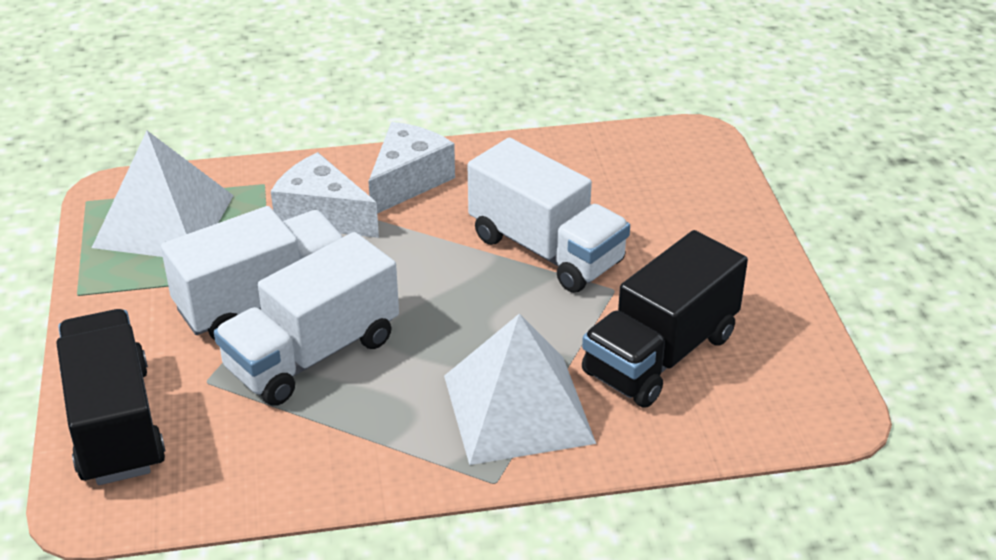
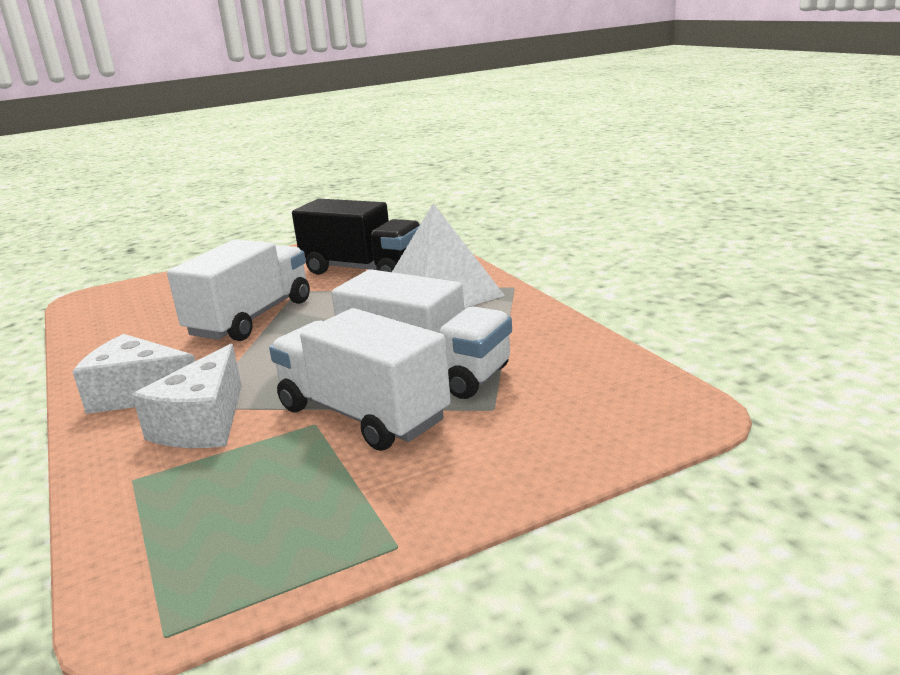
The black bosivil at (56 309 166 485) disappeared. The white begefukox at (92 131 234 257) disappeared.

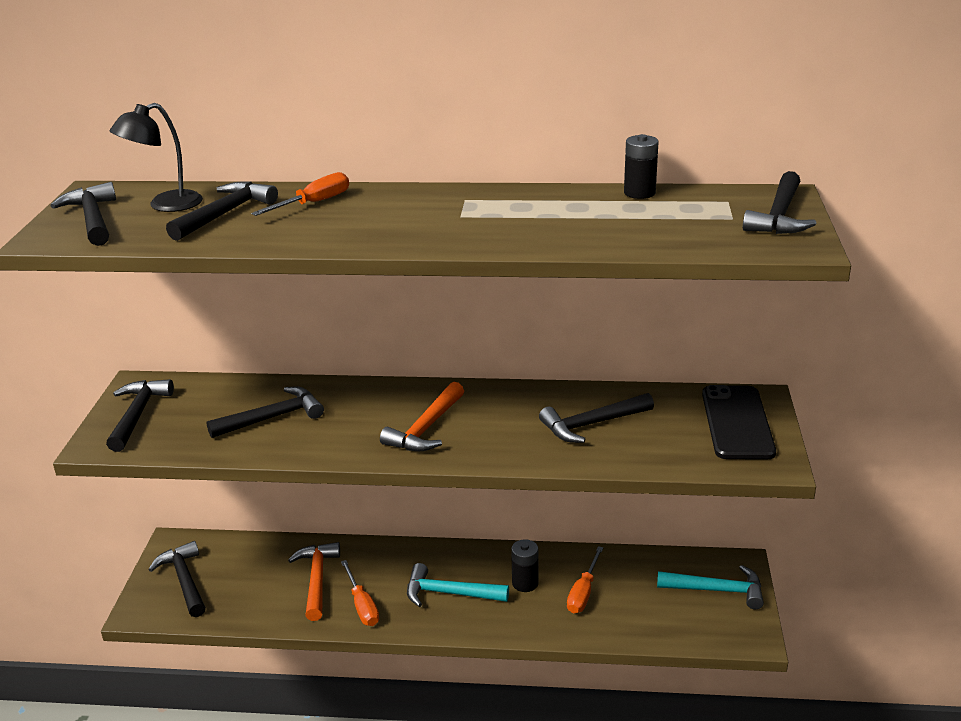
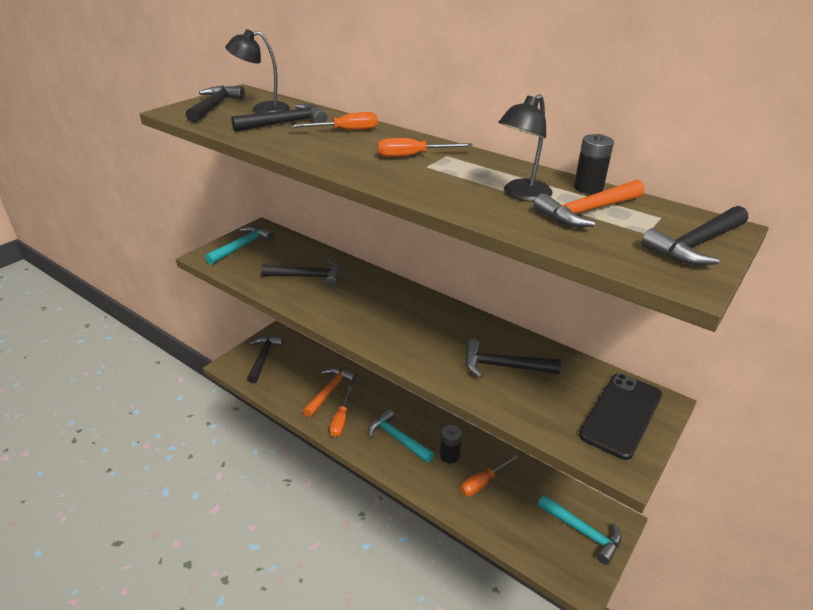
The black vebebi at (106 379 174 452) became the turquoise vebebi at (205 226 274 265). The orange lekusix at (378 138 473 157) appeared. The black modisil at (498 94 553 202) appeared. The orange vebebi moved from (380 382 464 451) to (534 180 644 227).

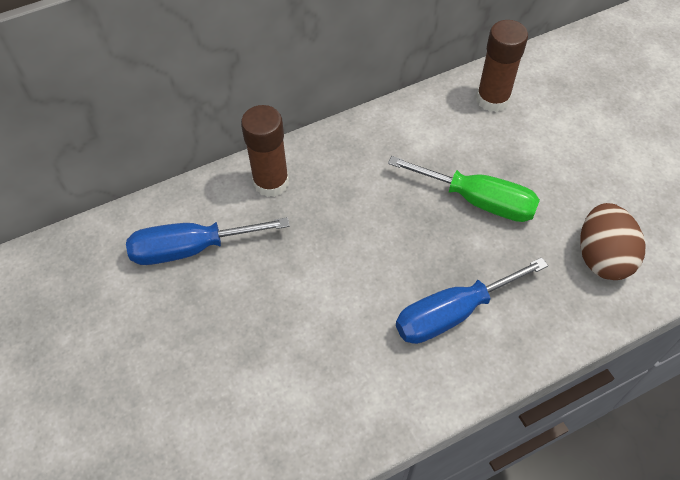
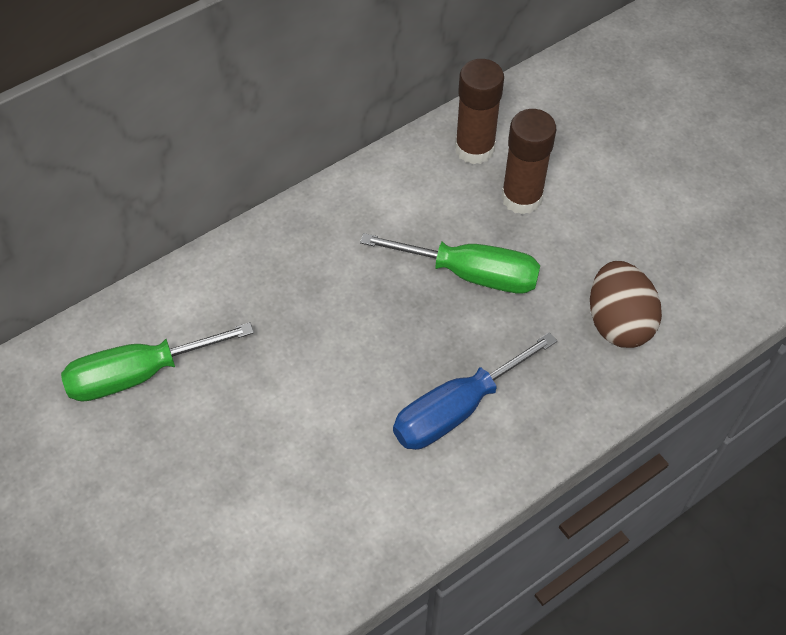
The blue lekusix at (126 217 290 265) became the green lekusix at (61 322 254 402). The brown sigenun moved from (241 105 289 197) to (501 109 556 215).

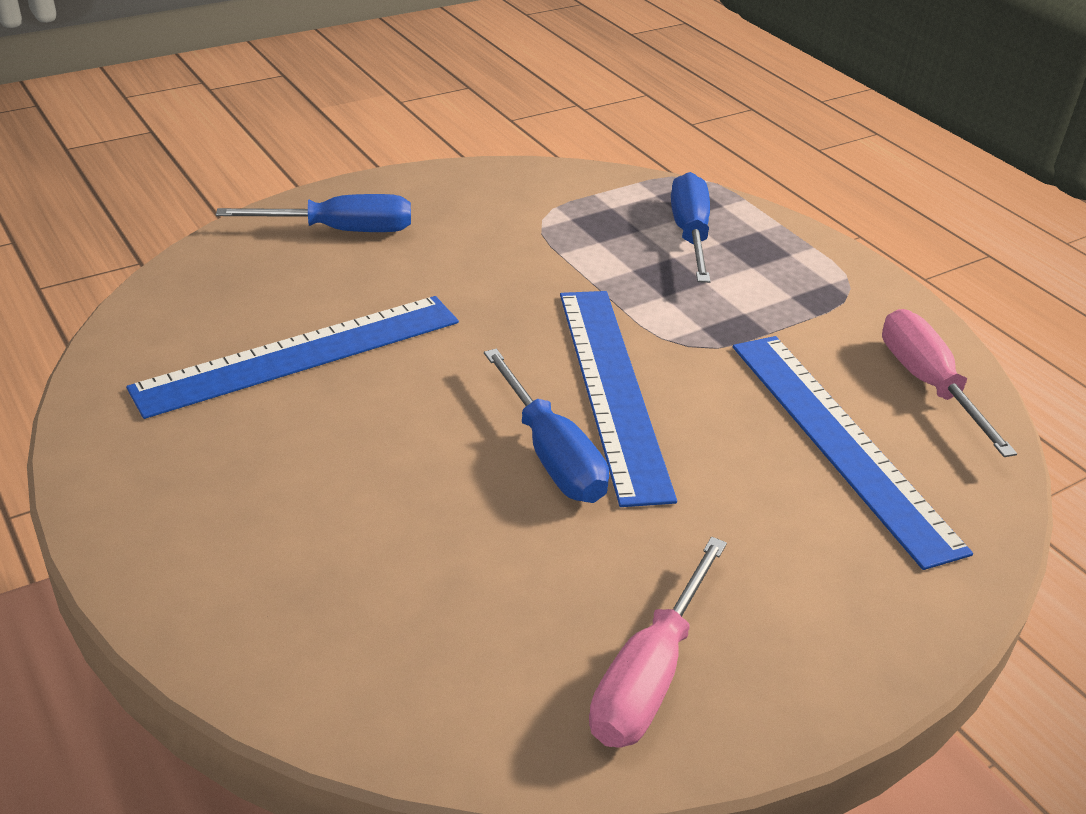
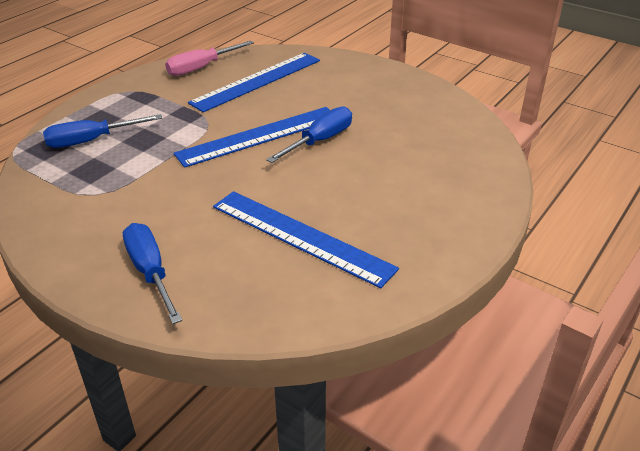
The pink lekusix at (589 537 727 748) disappeared.

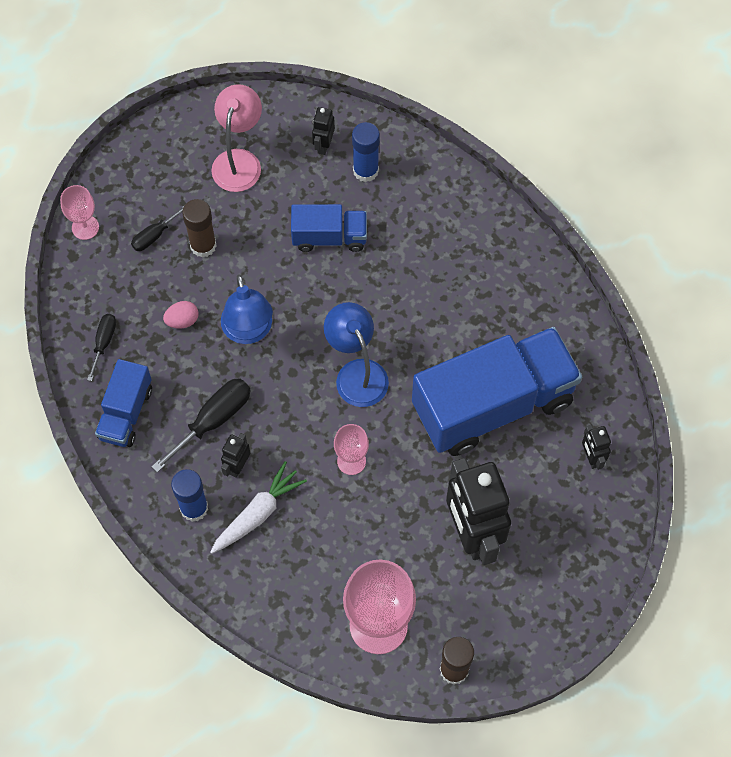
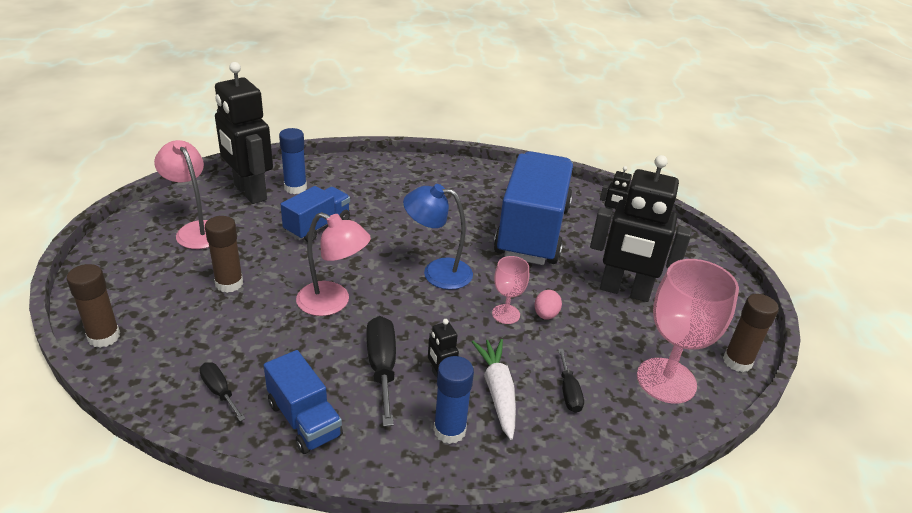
The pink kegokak at (60 185 99 240) was replaced by the brown sigenun at (67 264 120 348). The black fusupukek at (312 107 335 155) changed to 2.29 times the size. The blue modisil at (221 274 273 344) became the pink modisil at (296 212 371 316). The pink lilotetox moved from (163 301 199 329) to (535 290 562 320). The black lekusix moved from (131 205 185 251) to (558 349 584 413).

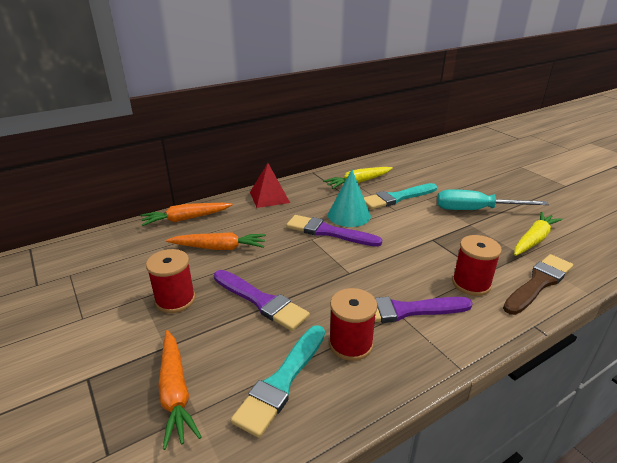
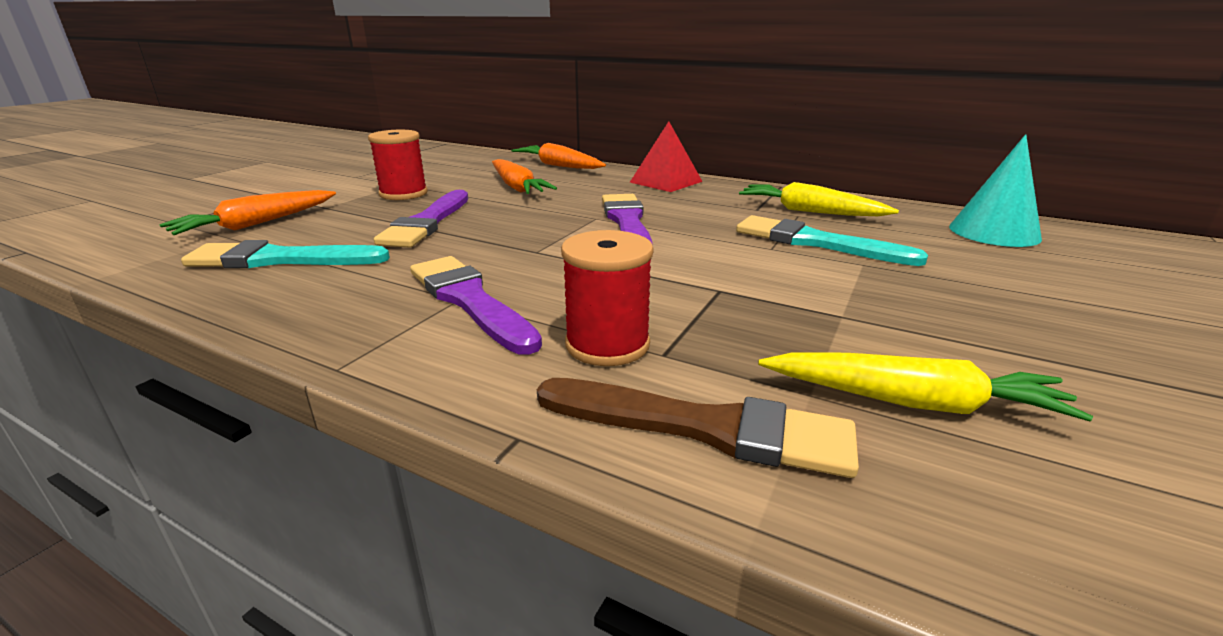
The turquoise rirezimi moved from (328 169 371 227) to (949 134 1042 247). The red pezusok at (329 288 377 361) disappeared. The turquoise lekusix at (437 189 549 210) disappeared.

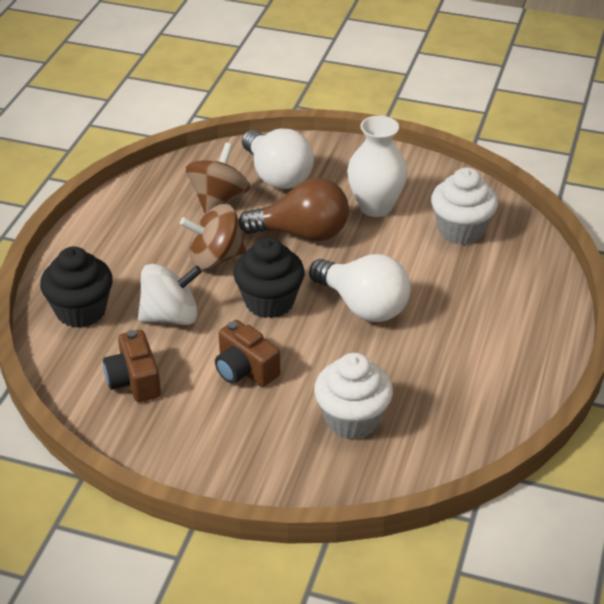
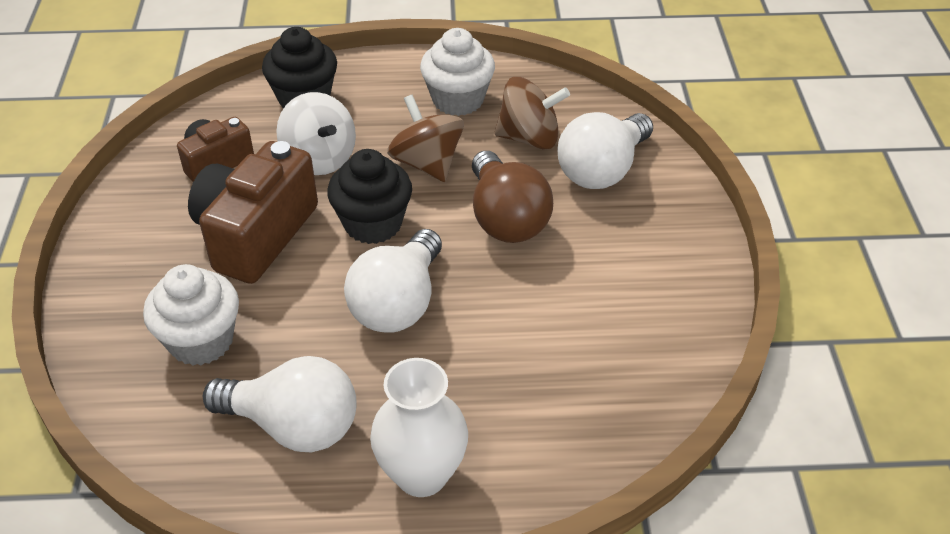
The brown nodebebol at (215 320 280 387) changed to 1.75 times the size. The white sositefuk at (203 356 357 452) appeared. The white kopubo moved from (347 116 408 217) to (370 358 468 497). The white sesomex moved from (431 168 498 244) to (420 28 495 116).

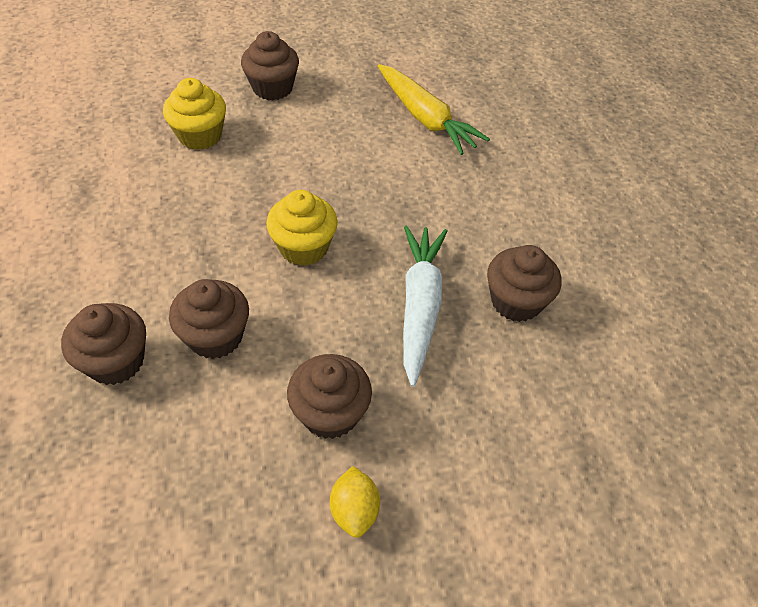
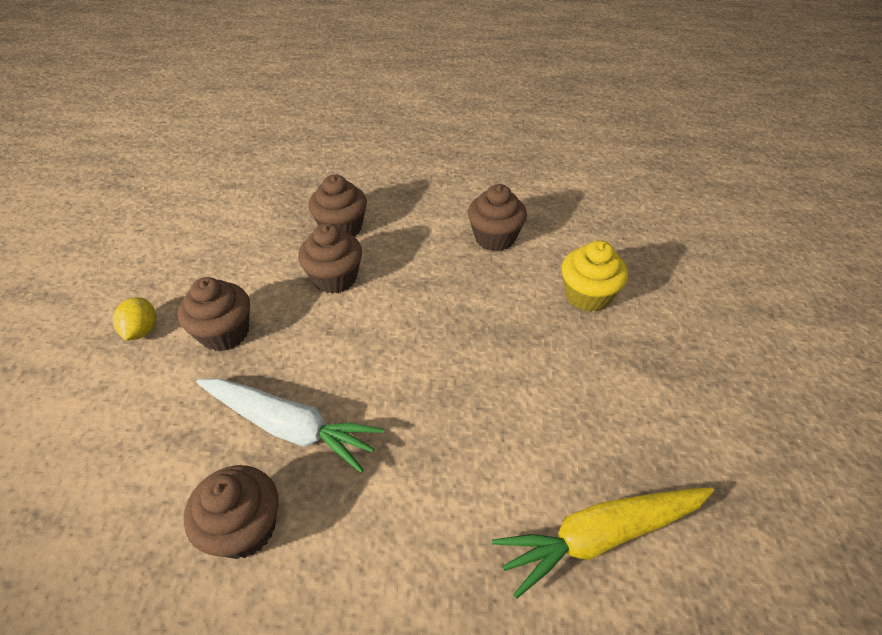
The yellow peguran at (330 466 380 538) turned 75 degrees clockwise. The brown sesomex moved from (241 31 299 100) to (468 184 527 251). The yellow sesomex at (266 190 338 266) disappeared.

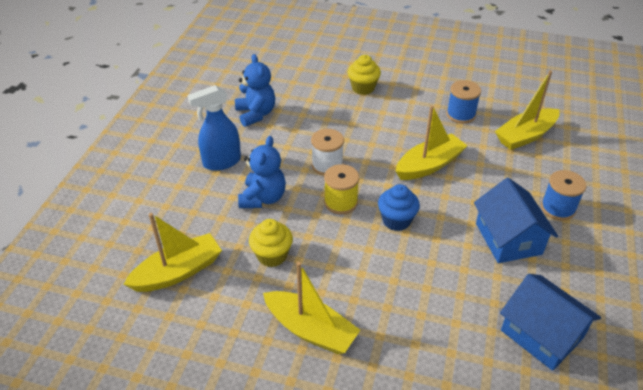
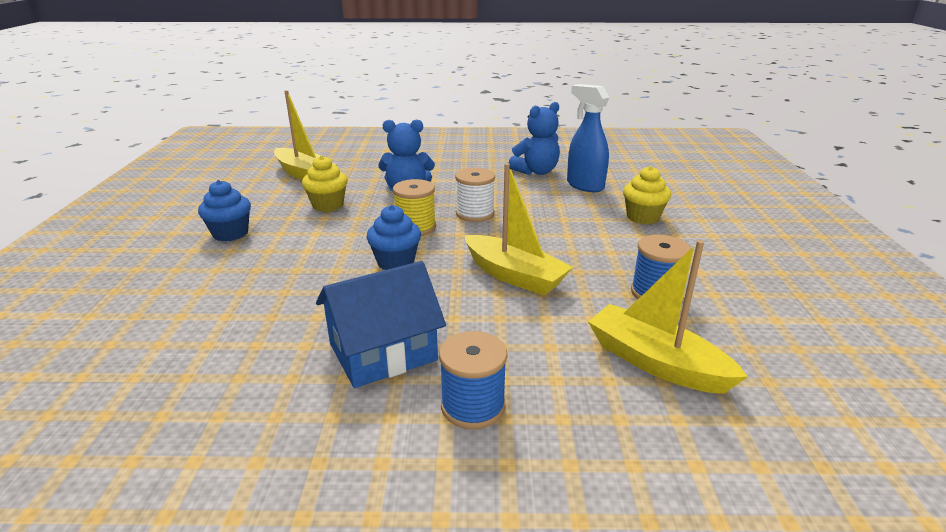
The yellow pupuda at (263 262 360 354) was replaced by the blue sesomex at (198 180 251 241). The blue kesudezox moved from (187 85 241 171) to (567 84 609 192). The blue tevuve at (500 274 601 371) disappeared.

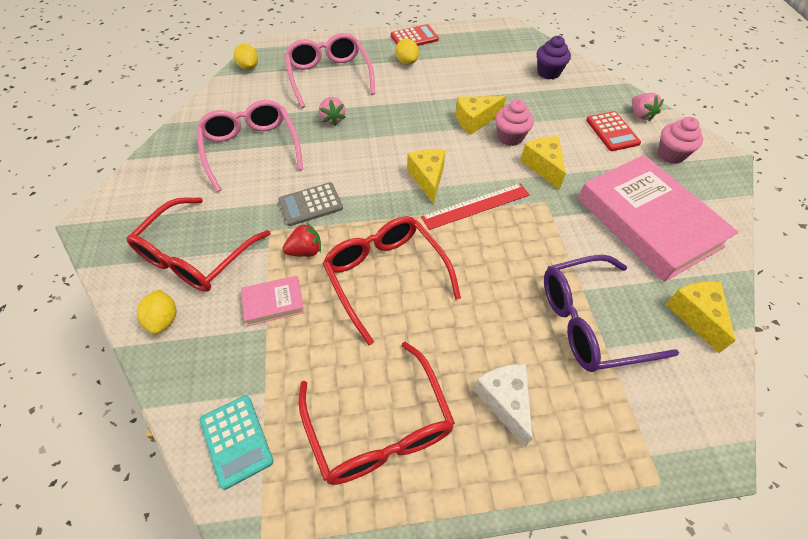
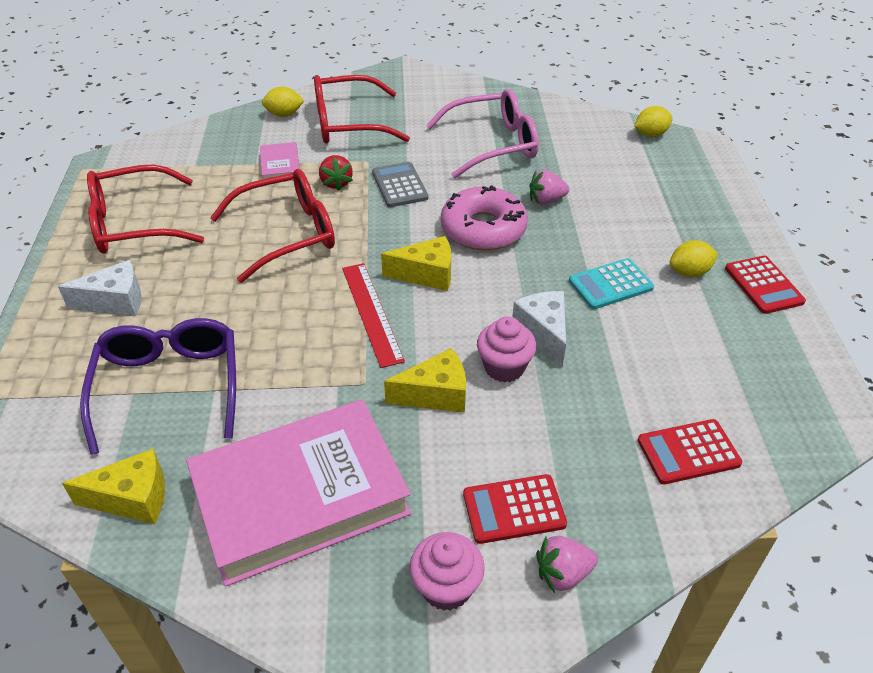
The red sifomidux at (127 197 271 292) turned 45 degrees counterclockwise. The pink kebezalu at (441 185 528 251) appeared. The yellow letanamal at (456 96 506 135) became the white letanamal at (512 291 566 367). The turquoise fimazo moved from (200 395 273 490) to (569 258 654 309). The purple sesomex at (537 36 571 79) was replaced by the red fimazo at (638 419 742 484). The pink sifomidux at (285 33 375 108) disappeared.

